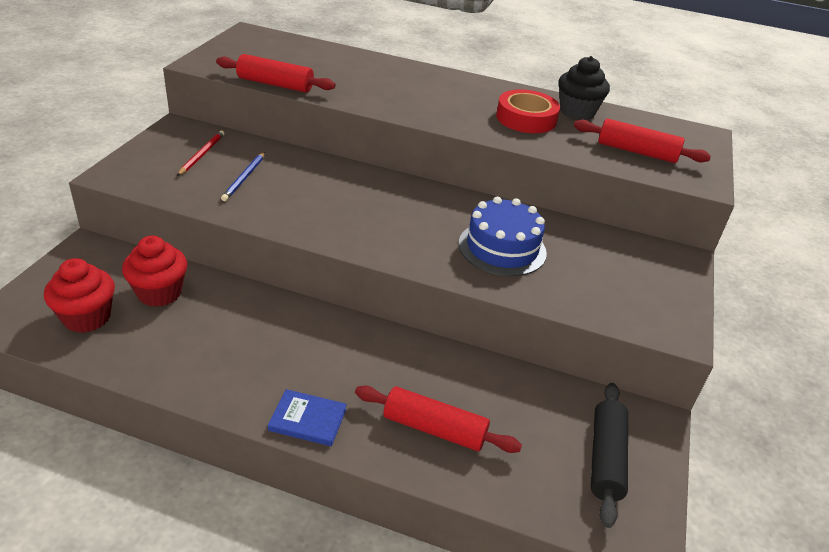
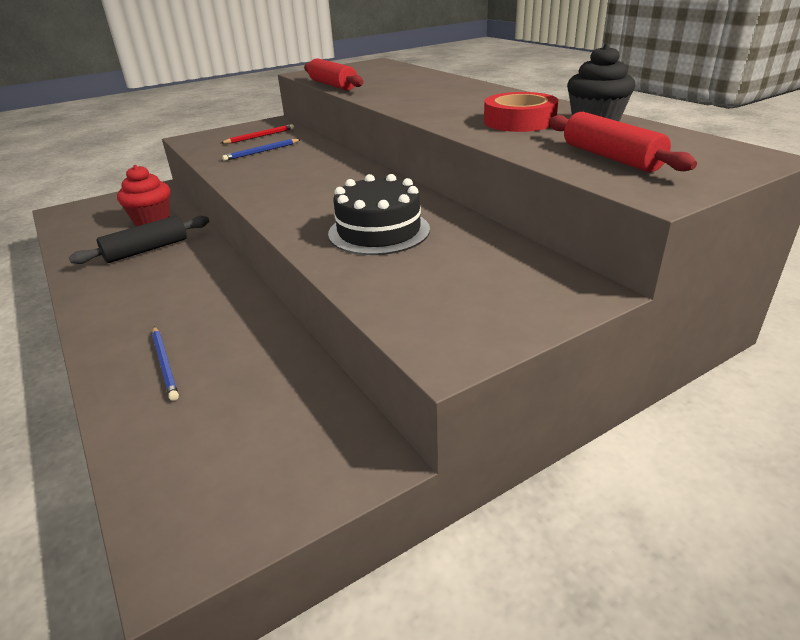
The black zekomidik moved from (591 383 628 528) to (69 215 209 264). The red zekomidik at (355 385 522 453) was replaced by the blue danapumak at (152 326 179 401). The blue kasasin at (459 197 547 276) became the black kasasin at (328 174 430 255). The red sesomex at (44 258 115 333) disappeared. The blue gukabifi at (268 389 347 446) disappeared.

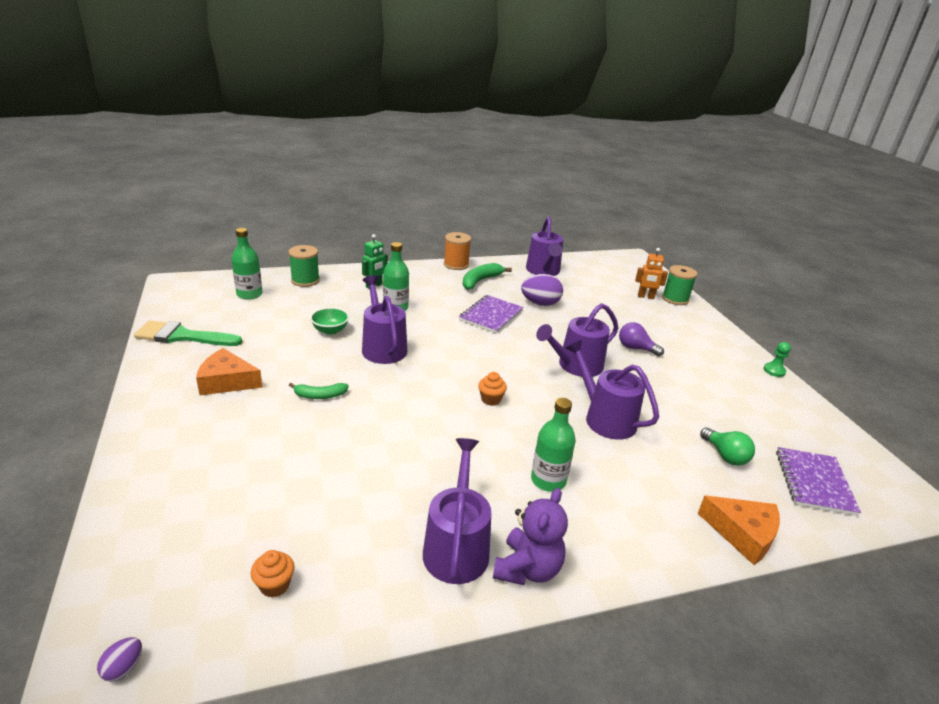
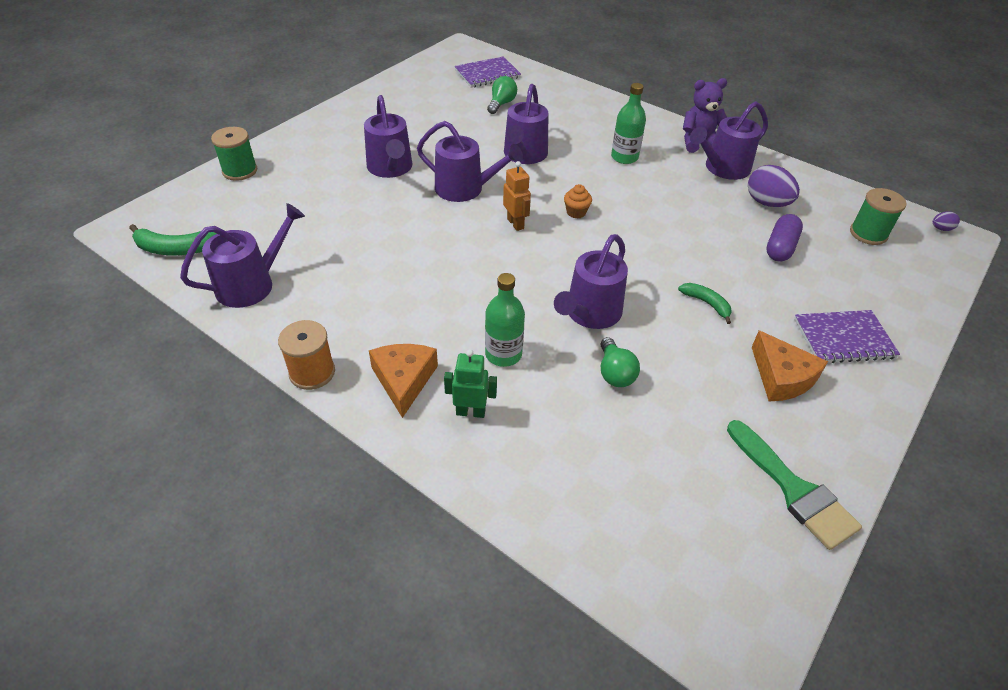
The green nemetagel moved from (463 263 512 290) to (129 224 217 255). The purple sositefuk at (619 322 664 356) was replaced by the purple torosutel at (364 95 413 178). The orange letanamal moved from (697 495 780 565) to (369 344 438 418). The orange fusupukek moved from (635 248 668 299) to (503 161 531 231). The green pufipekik at (310 307 349 335) was replaced by the green sositefuk at (600 337 640 387). The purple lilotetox moved from (521 274 563 306) to (748 165 800 207). The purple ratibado at (766 214 803 262) appeared. The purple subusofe moved from (459 295 523 333) to (794 310 900 363). The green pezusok moved from (288 245 320 287) to (850 188 907 245). The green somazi at (231 228 262 300) disappeared. The orange sesomex at (251 550 294 597) disappeared. The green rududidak at (764 342 791 377) disappeared.

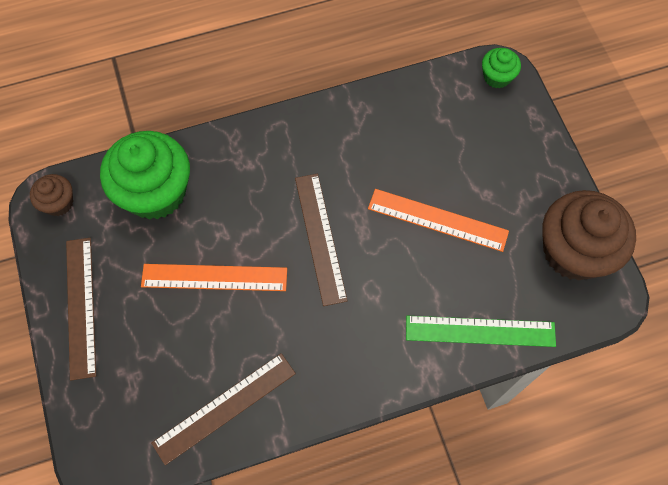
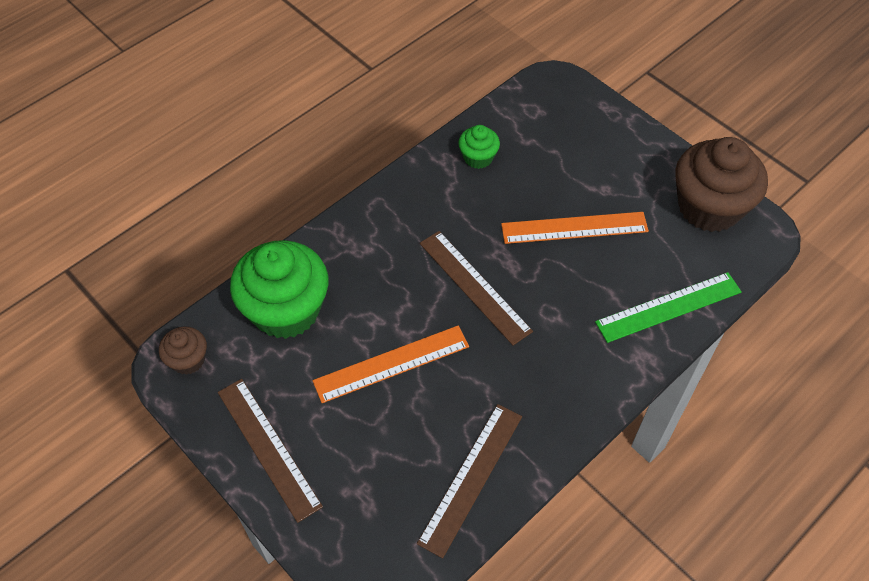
The green sesomex moved from (482 48 521 89) to (458 125 500 169).

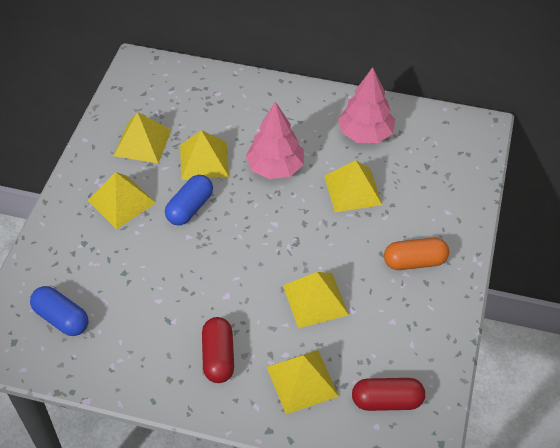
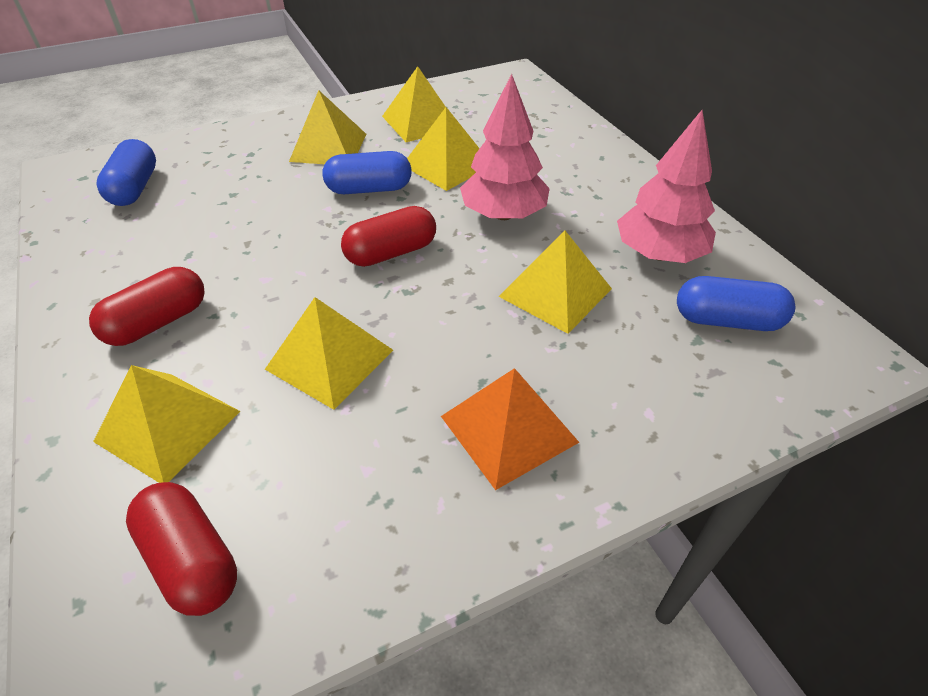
The red ratibado at (341 206 436 267) appeared. The orange ratibado at (384 238 449 270) was replaced by the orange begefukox at (441 368 579 490). The blue ratibado at (677 276 795 331) appeared.

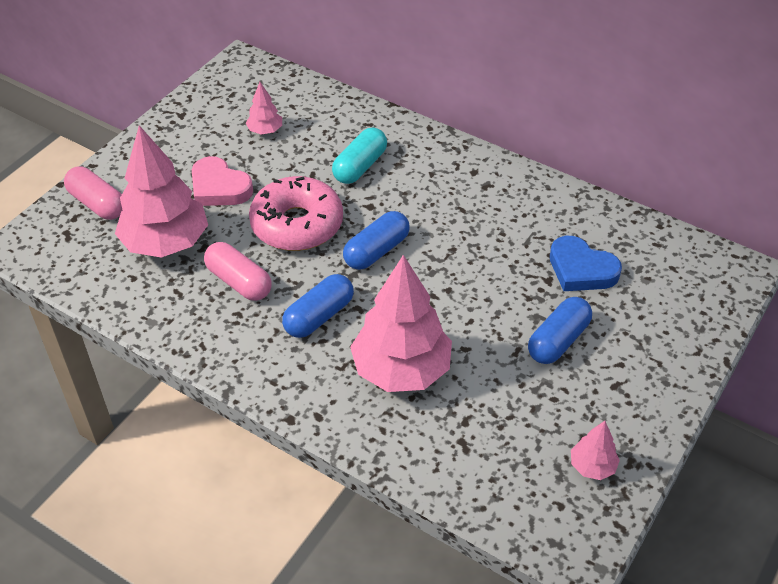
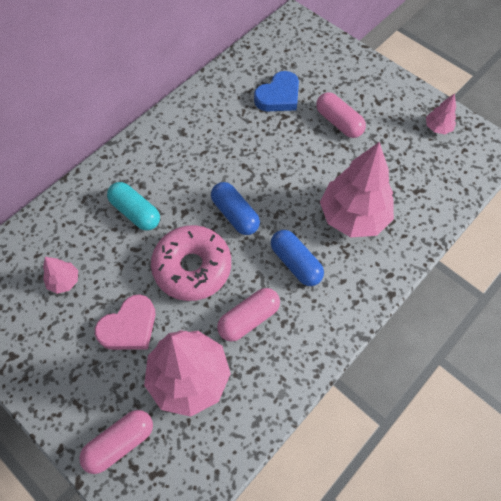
The blue ratibado at (528 297 592 364) became the pink ratibado at (316 92 366 138).

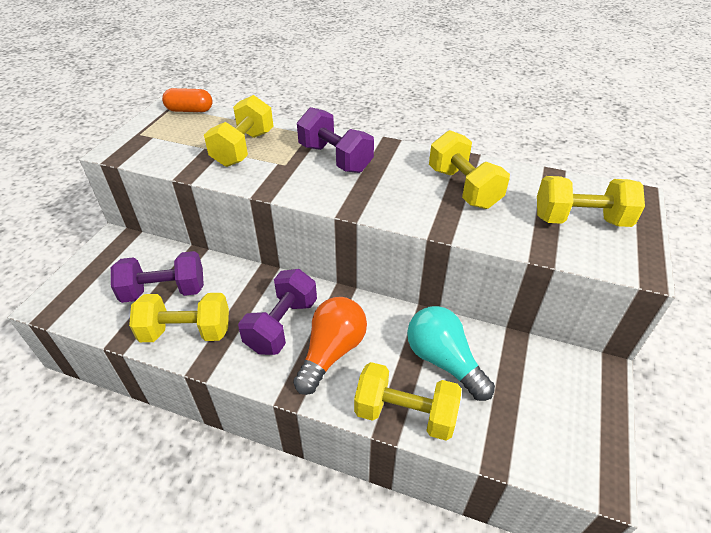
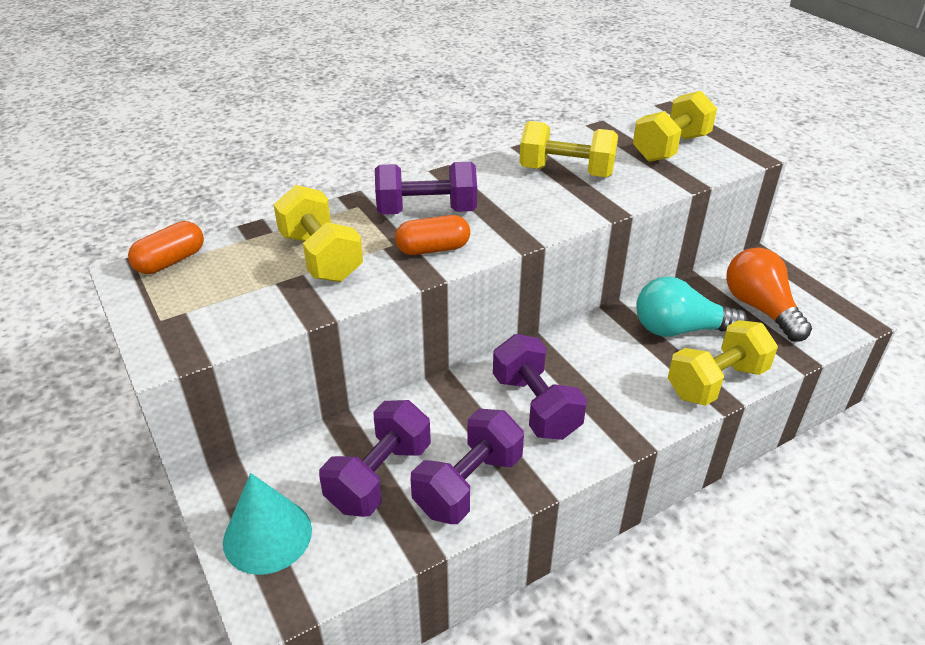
The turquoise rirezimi at (223 473 312 575) appeared. The orange ratibado at (395 215 470 255) appeared. The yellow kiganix at (129 293 229 342) became the purple kiganix at (411 409 524 524). The orange sositefuk moved from (293 297 367 395) to (726 248 812 341).

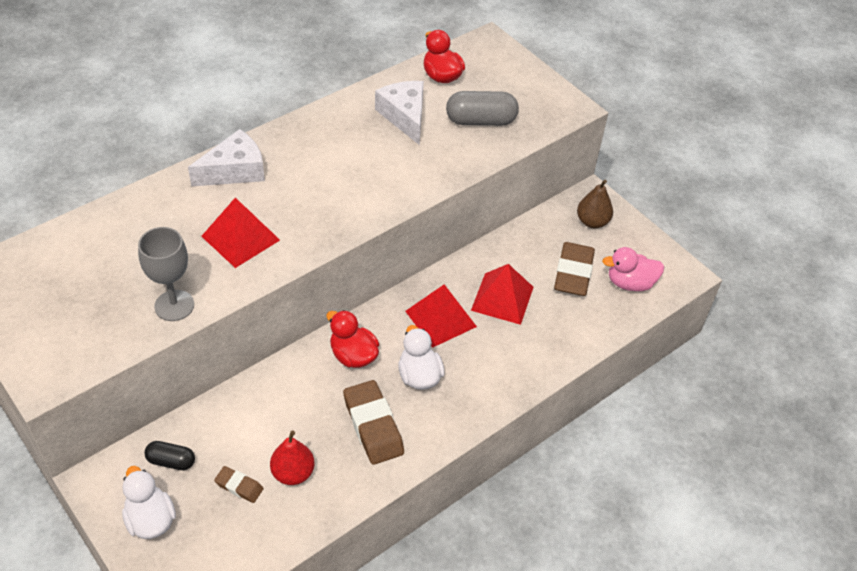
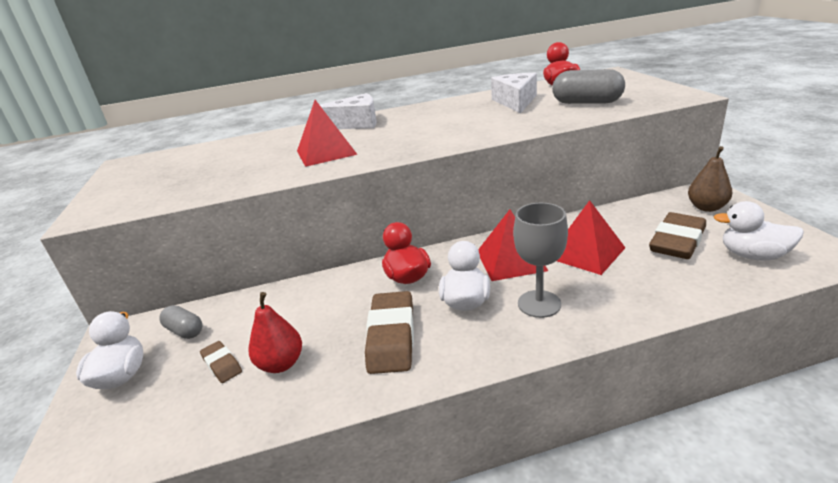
The black ratibado at (145 441 195 470) became the grey ratibado at (159 305 202 339). The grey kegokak moved from (138 227 194 321) to (513 203 568 318). The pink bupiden at (602 247 664 291) became the white bupiden at (713 201 804 261).

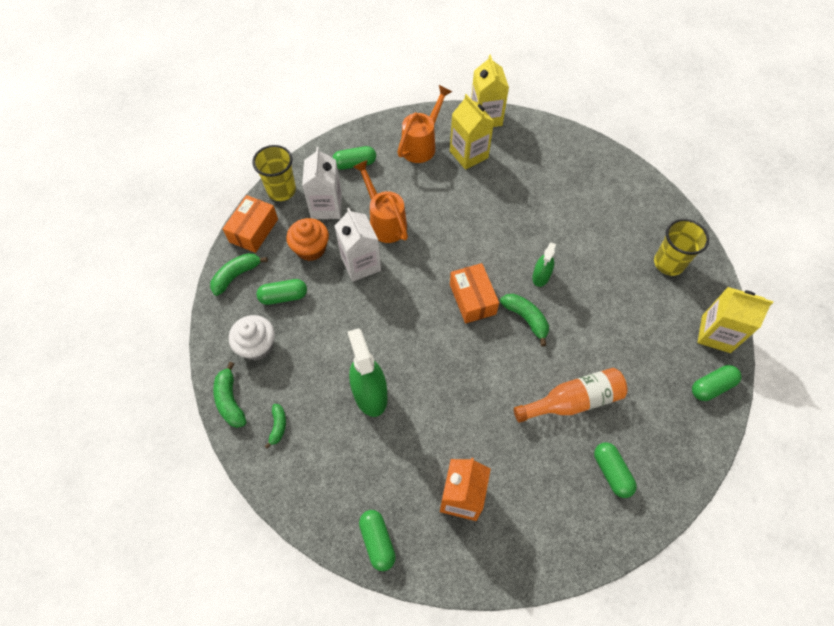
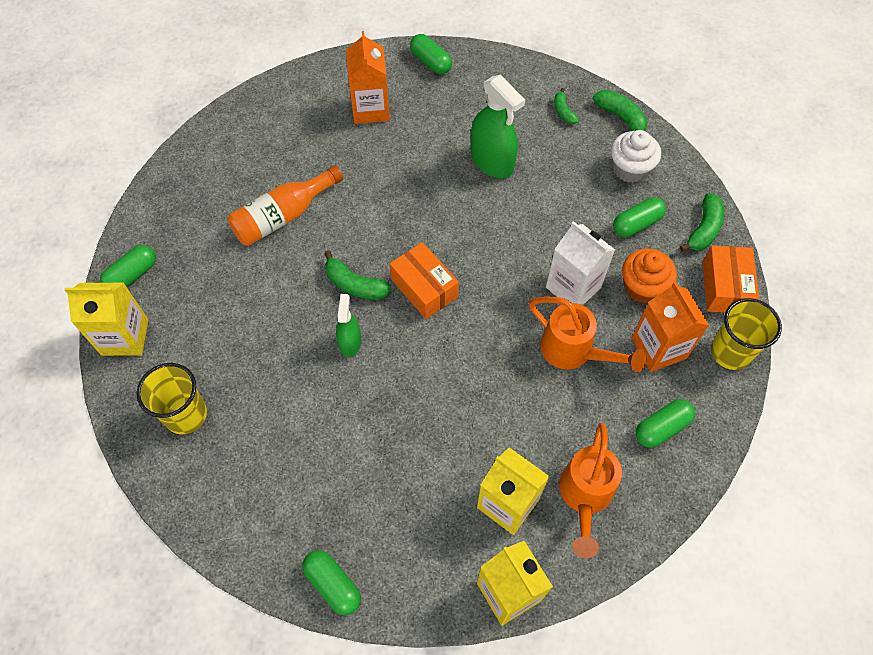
The green ratibado moved from (594 442 637 498) to (302 550 361 615). The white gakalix at (302 147 342 219) became the orange gakalix at (631 282 709 372).

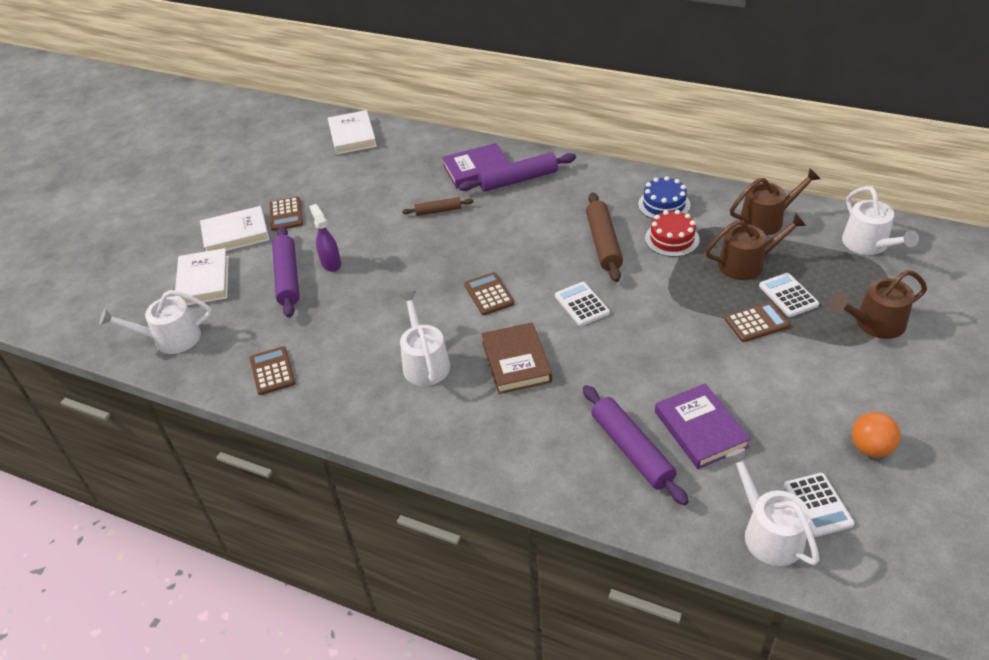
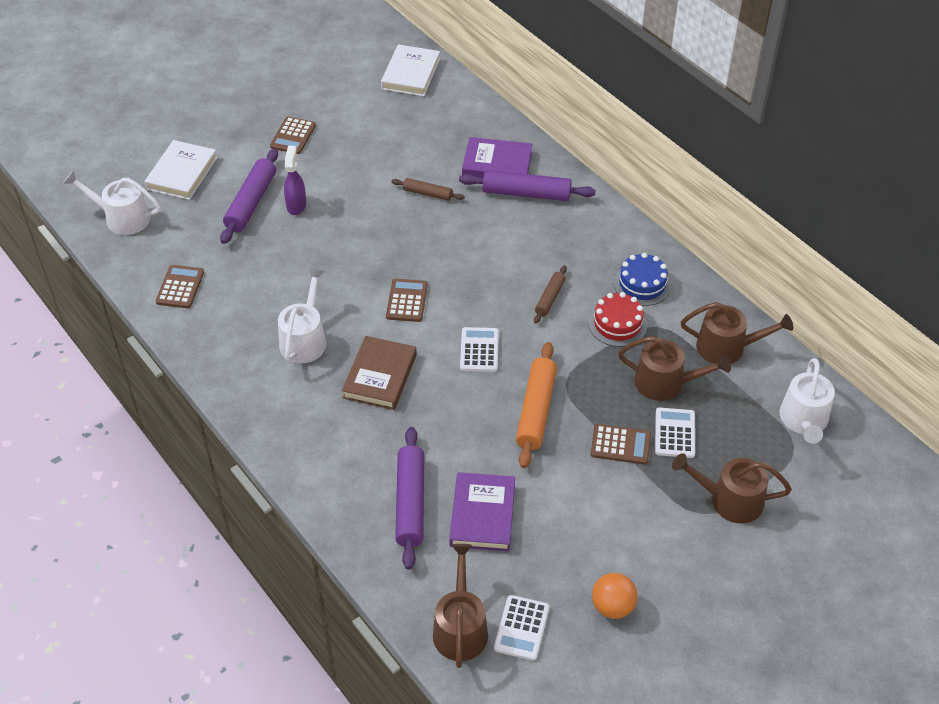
The white torosutel at (725 448 820 566) became the brown torosutel at (433 544 488 668). The orange zekomidik at (516 342 557 468) appeared. The brown zekomidik at (586 192 623 282) changed to 0.56 times the size. The white gukabifi at (200 206 269 251) disappeared.

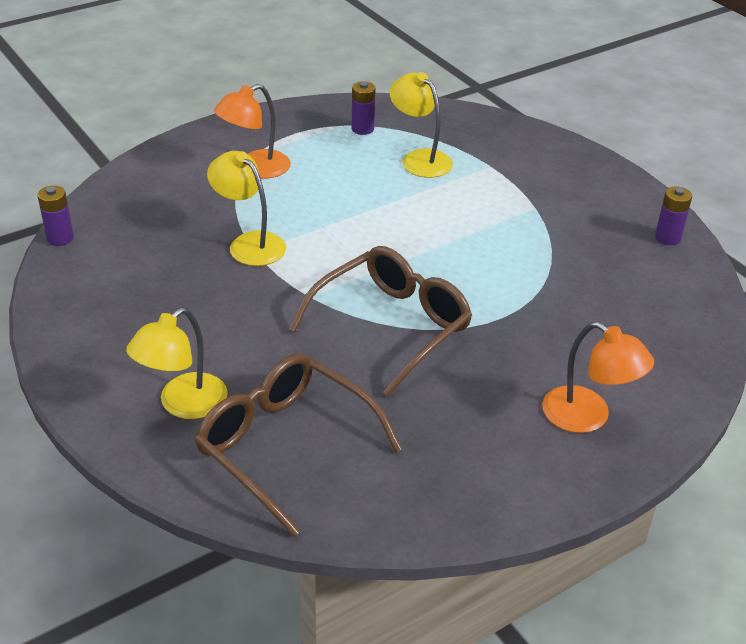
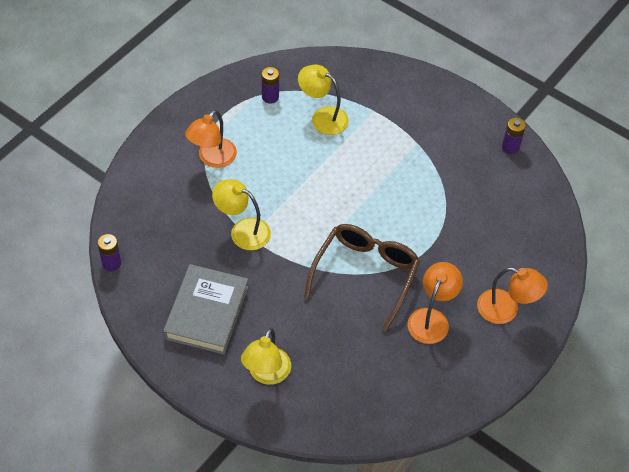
The grey gukabifi at (163 264 248 355) appeared. The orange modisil at (408 262 463 344) appeared. The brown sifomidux at (195 353 402 537) disappeared.

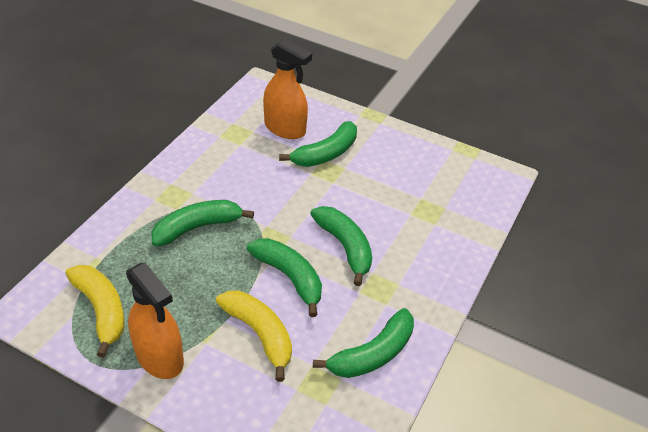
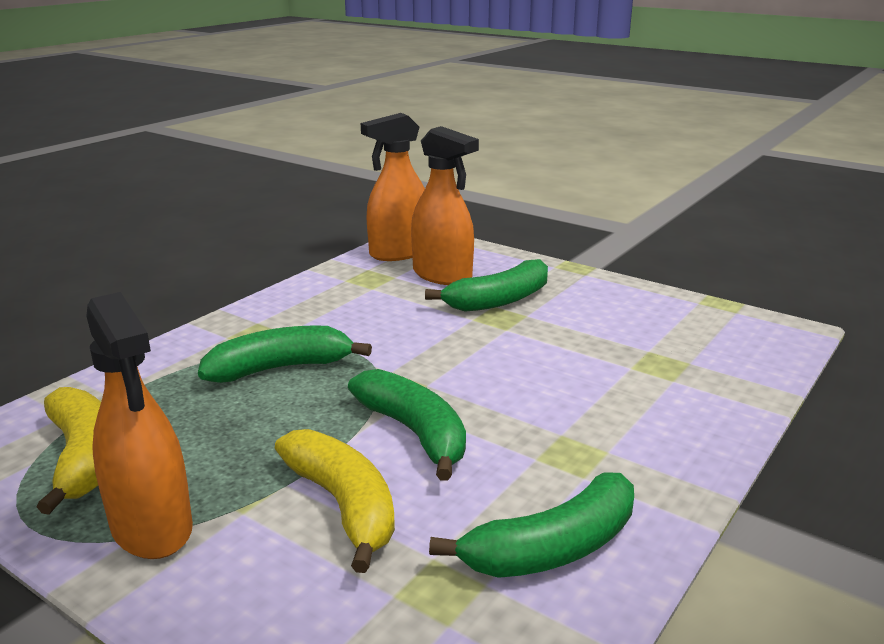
The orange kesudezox at (361 113 425 261) appeared. The green nemetagel at (310 206 372 286) disappeared.

